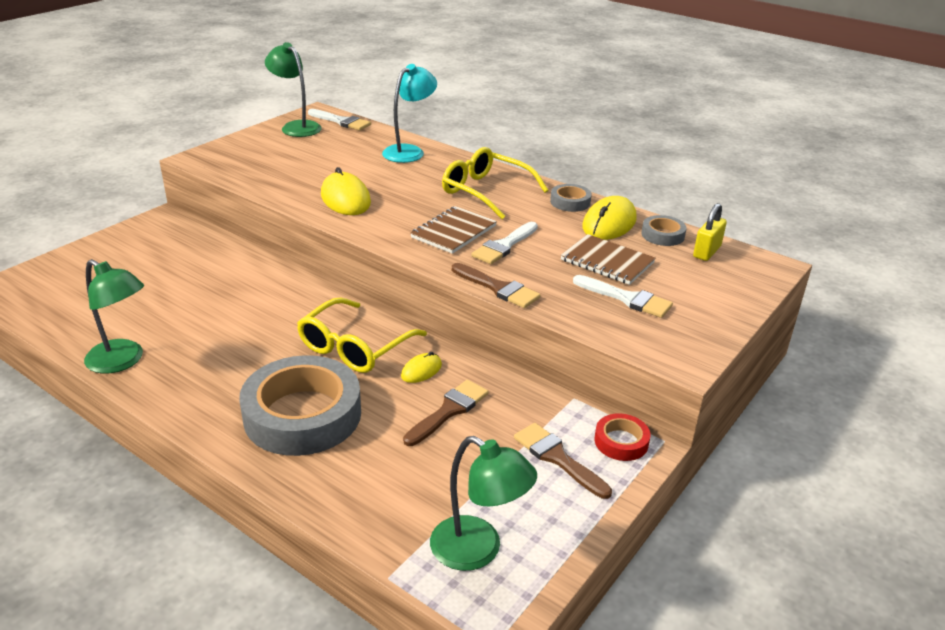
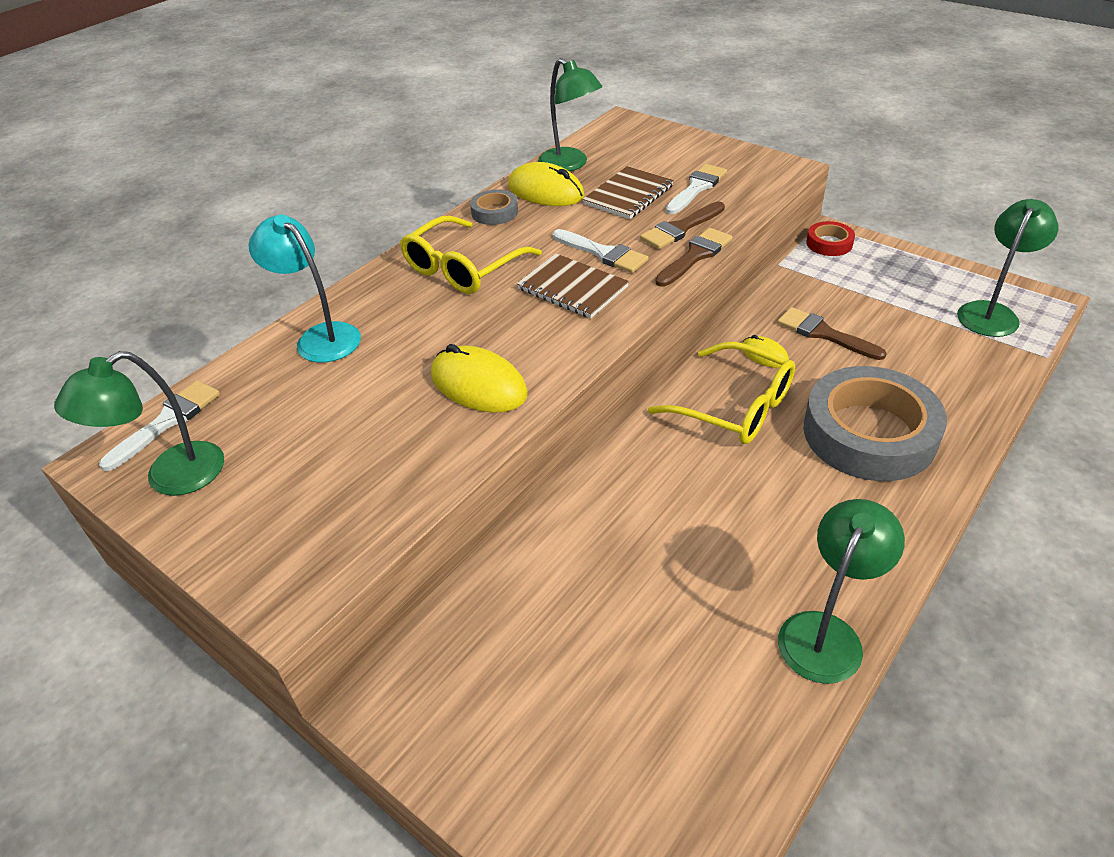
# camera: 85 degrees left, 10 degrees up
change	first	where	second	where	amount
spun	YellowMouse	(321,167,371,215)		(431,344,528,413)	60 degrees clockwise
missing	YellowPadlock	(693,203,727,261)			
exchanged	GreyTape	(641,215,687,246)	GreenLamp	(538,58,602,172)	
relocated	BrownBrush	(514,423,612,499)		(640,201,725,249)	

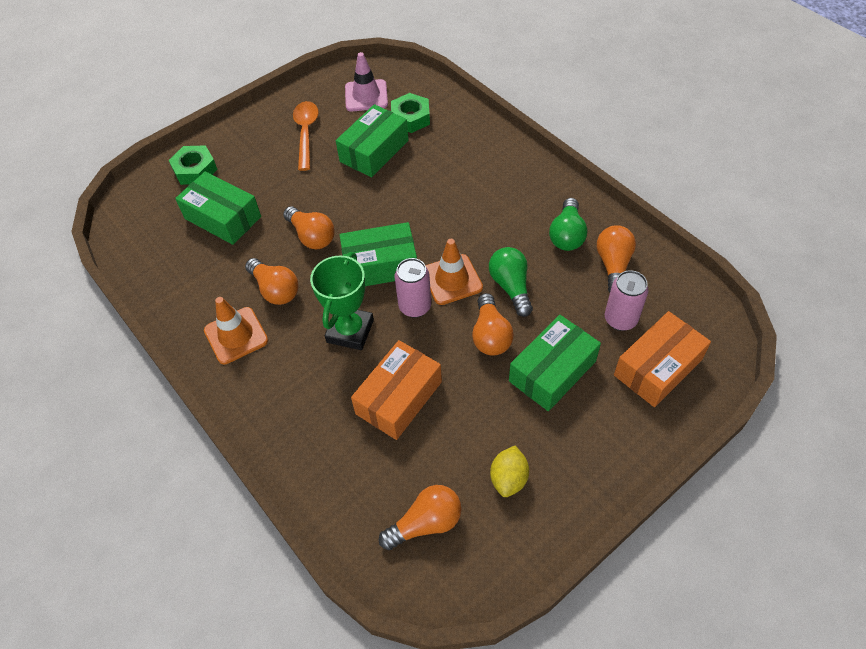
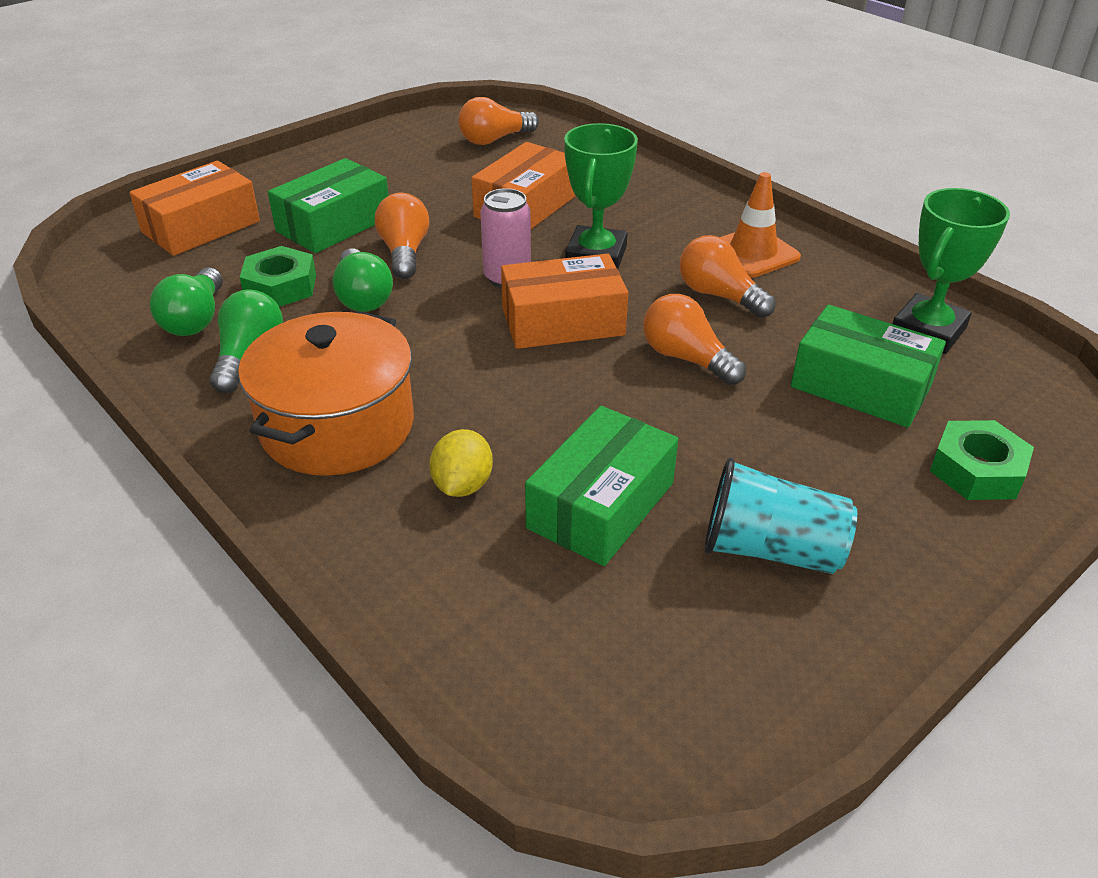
# camera: 175 degrees right, 15 degrees down
change	first	where	second	where	amount
missing	PinkTrafficCone	(345,52,388,111)			
relocated	GreenNut	(391,93,430,133)		(240,246,316,307)	
exchanged	OrangeSpoon	(293,101,319,171)	TurquoiseCup	(705,457,857,574)	
colour	GreenBox	(340,222,417,286)	OrangeBox	(501,254,628,349)	
colour	OrangeLightBulb	(597,225,636,293)	GreenLightBulb	(150,267,223,336)	
missing	OrangeTrafficCone	(425,239,483,305)			
missing	PinkCan	(605,270,648,331)			
relocated	YellowLemon	(490,446,529,497)		(430,429,493,497)	
appeared			GreenTrophy	(893,188,1010,354)	
appeared			OrangePot	(238,311,414,476)	

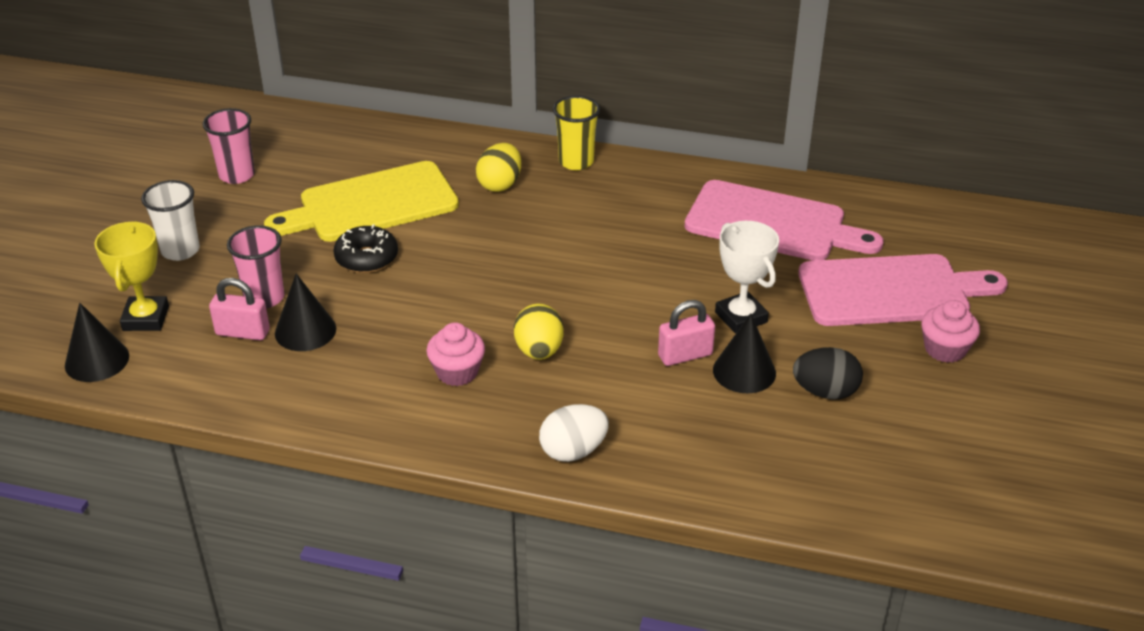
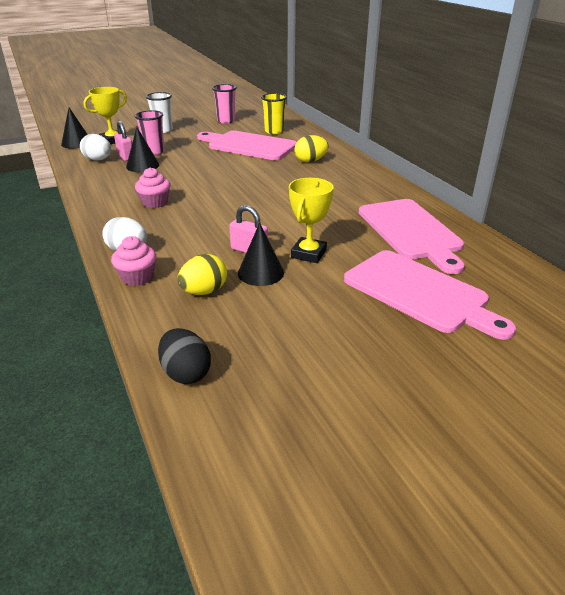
# camera: 50 degrees right, 5 degrees down
change	first	where	second	where	amount
relocated	YellowCup	(553,96,600,170)		(261,93,287,134)	
colour	YellowCuttingBoard	(264,161,459,242)	PinkCuttingBoard	(197,131,297,160)	
colour	WhiteTrophy	(715,221,779,334)	YellowTrophy	(289,178,333,263)	
missing	BlackDonut	(333,224,398,273)			
relocated	PinkCupcake	(921,300,980,363)		(111,236,156,286)	
relocated	YellowEgg	(514,303,564,360)		(177,254,227,295)	
relocated	BlackEgg	(793,347,863,400)		(158,328,211,384)	
appeared			WhiteEgg	(80,134,111,161)	

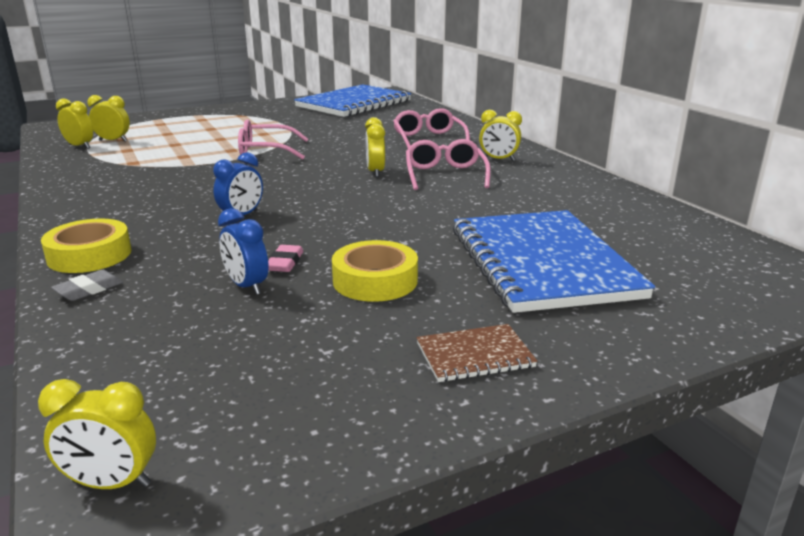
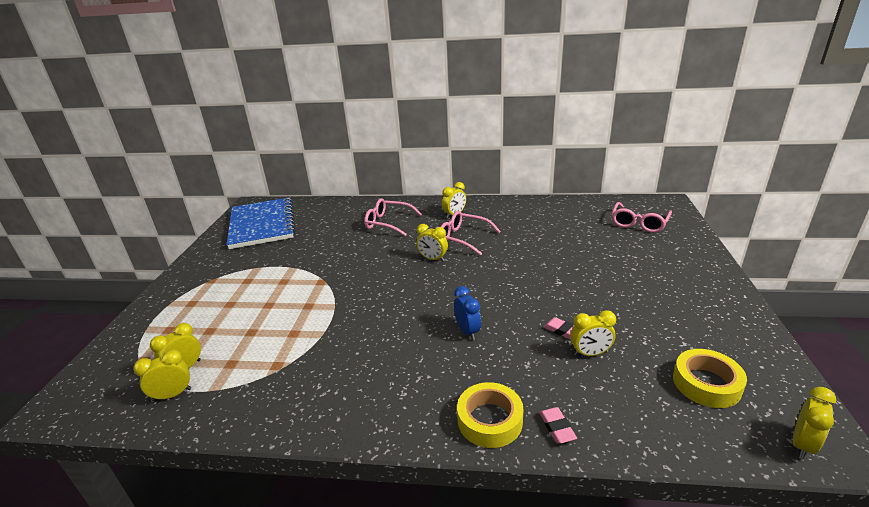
# camera: 55 degrees left, 5 degrees up
change	first	where	second	where	amount
relocated	PinkGlasses	(238,119,308,160)		(612,202,672,233)	
colour	BlueClock	(218,208,269,295)	YellowClock	(570,310,616,356)	
missing	BlueNotebook	(453,210,655,313)			
relocated	YellowTape	(332,240,418,302)		(673,349,747,408)	
colour	GreyEraser	(51,269,123,301)	PinkEraser	(539,407,577,444)	
missing	BrownNotebook	(416,324,537,382)			

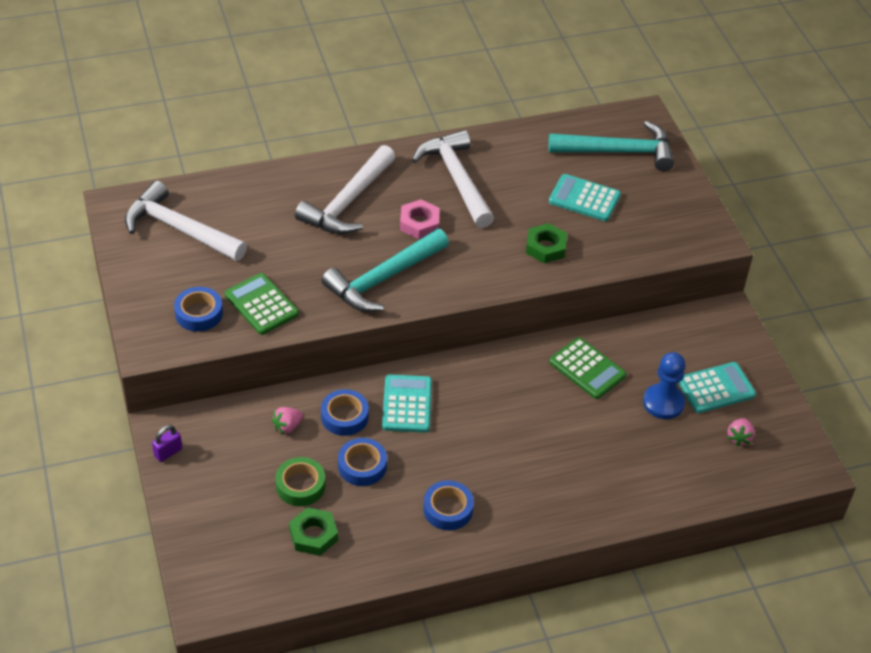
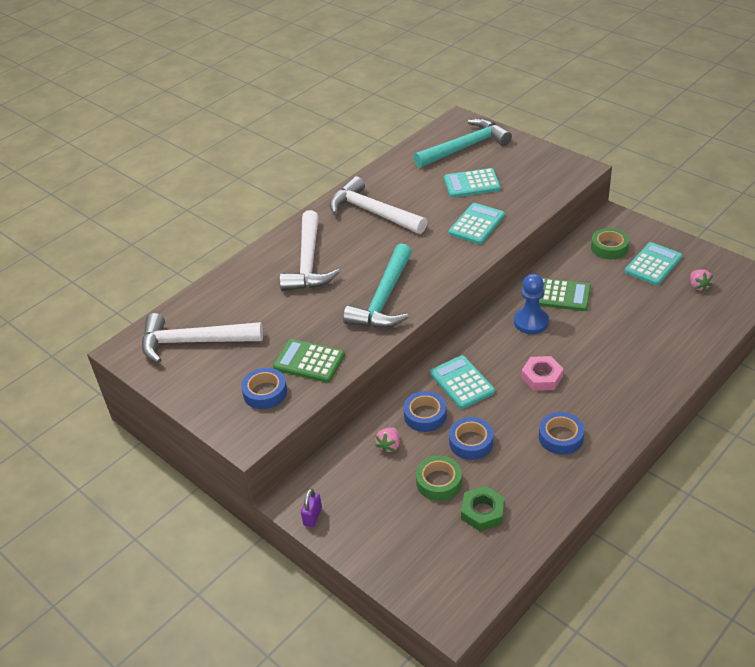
# camera: 25 degrees left, 5 degrees down
change	first	where	second	where	amount
relocated	PinkNut	(400,199,440,239)		(521,356,564,391)	
exchanged	GreenNut	(526,223,567,263)	TurquoiseCalculator	(449,203,505,244)	
relocated	BluePawn	(643,352,685,419)		(514,274,549,334)	
appeared			GreenTape	(591,228,629,259)	

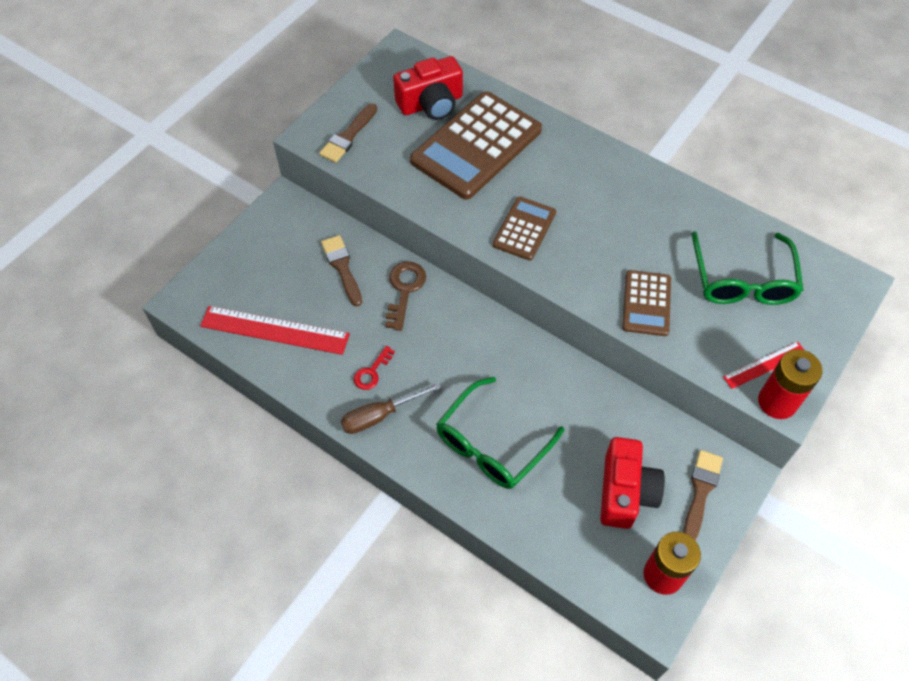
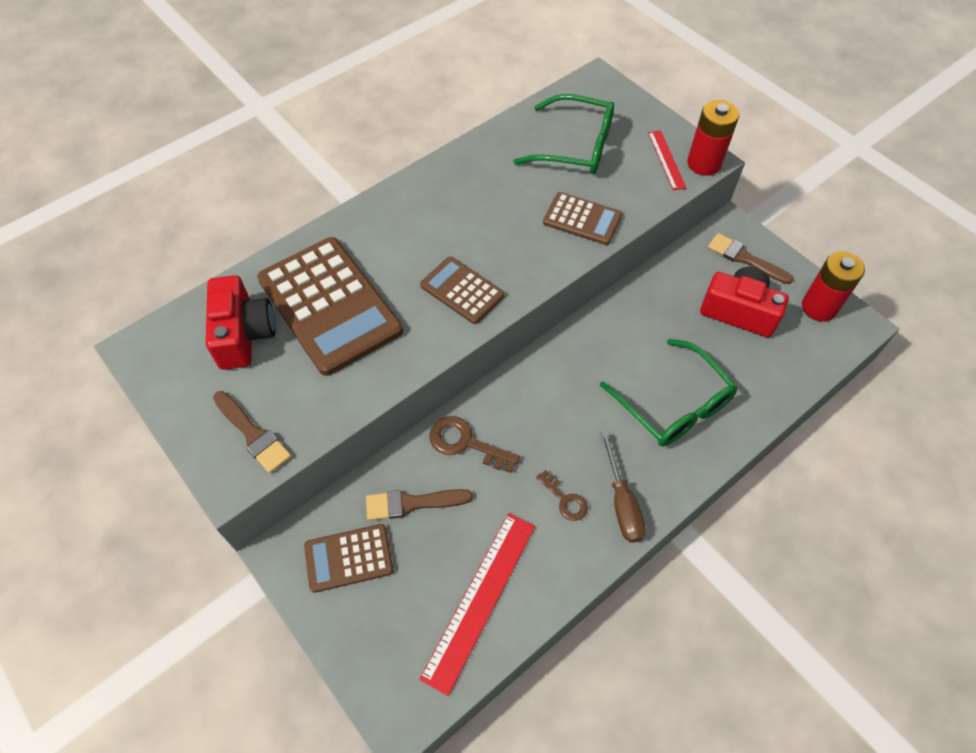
# camera: 75 degrees left, 0 degrees up
change	first	where	second	where	amount
colour	RedKey	(354,346,395,390)	BrownKey	(536,470,588,521)	
appeared			BrownCalculator	(304,524,393,593)	

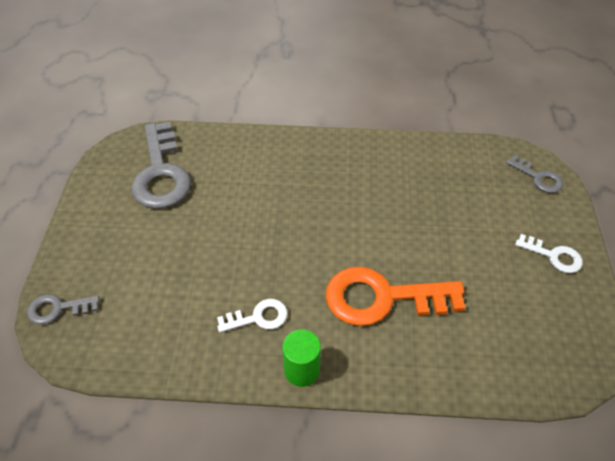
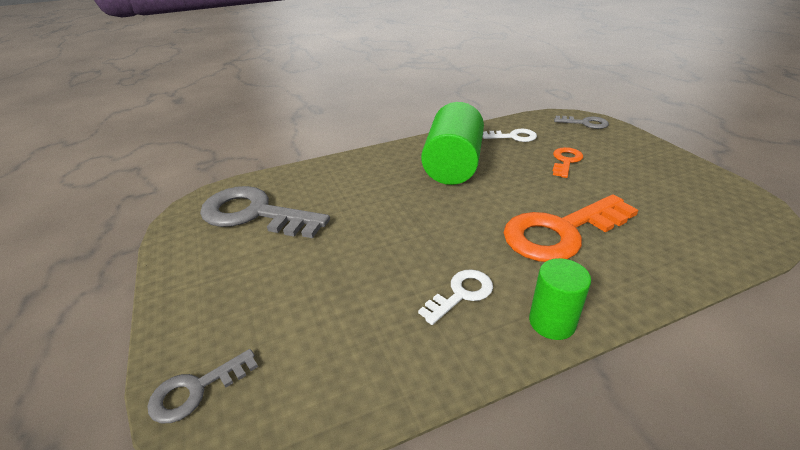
# camera: 25 degrees left, 15 degrees down
change	first	where	second	where	amount
spun	GreyKey	(131,122,191,209)		(200,186,330,238)	150 degrees clockwise
relocated	WhiteKey	(515,234,583,273)		(483,129,537,142)	
appeared			GreenCylinder	(421,102,484,185)	
appeared			OrangeKey	(553,147,583,178)	

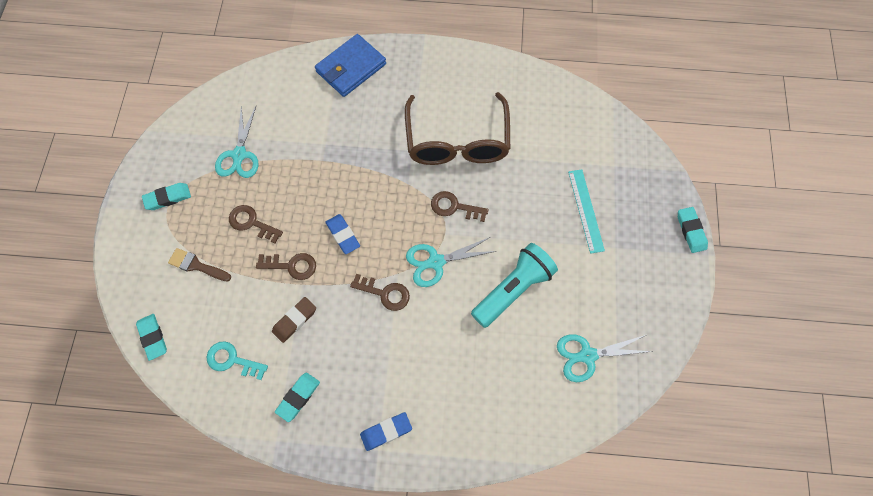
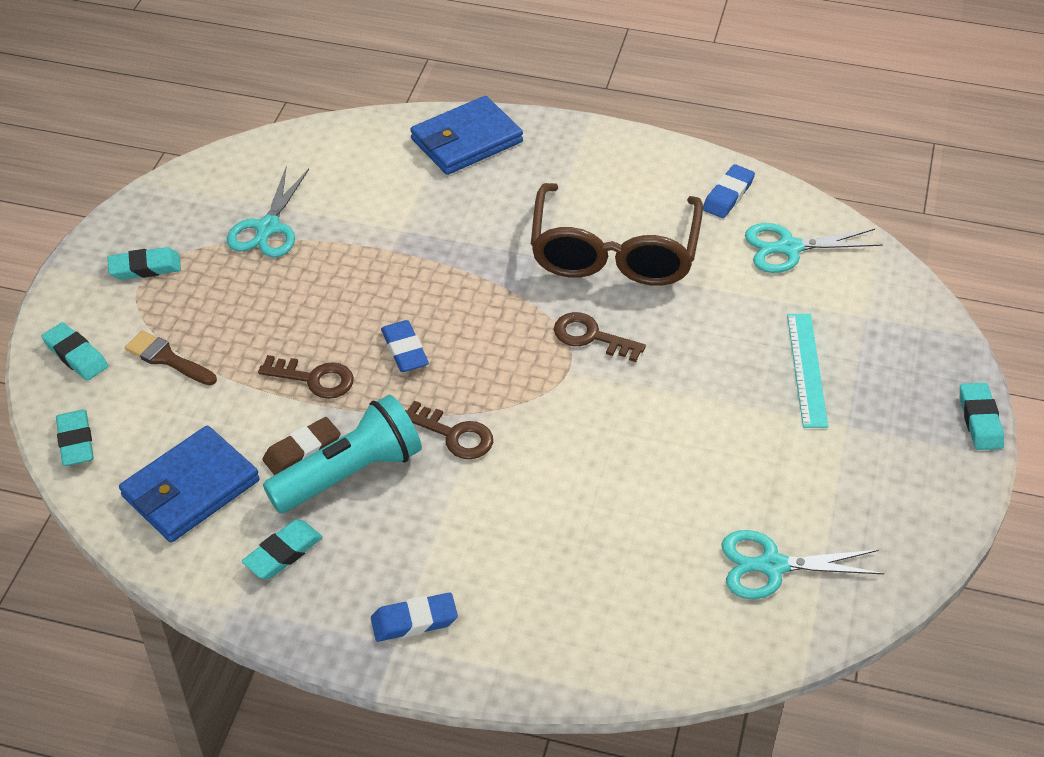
# camera: 10 degrees right, 20 degrees down
change	first	where	second	where	amount
missing	BrownKey	(229,205,283,243)			
relocated	TurquoiseScissors	(406,237,496,287)		(745,223,883,273)	
relocated	TurquoiseFlashlight	(471,243,558,328)		(263,395,422,513)	
exchanged	TurquoiseKey	(206,341,268,380)	BlueWallet	(119,426,260,542)	
appeared			BlueEraser	(703,164,755,218)	
appeared			TurquoiseEraser	(42,322,108,381)	

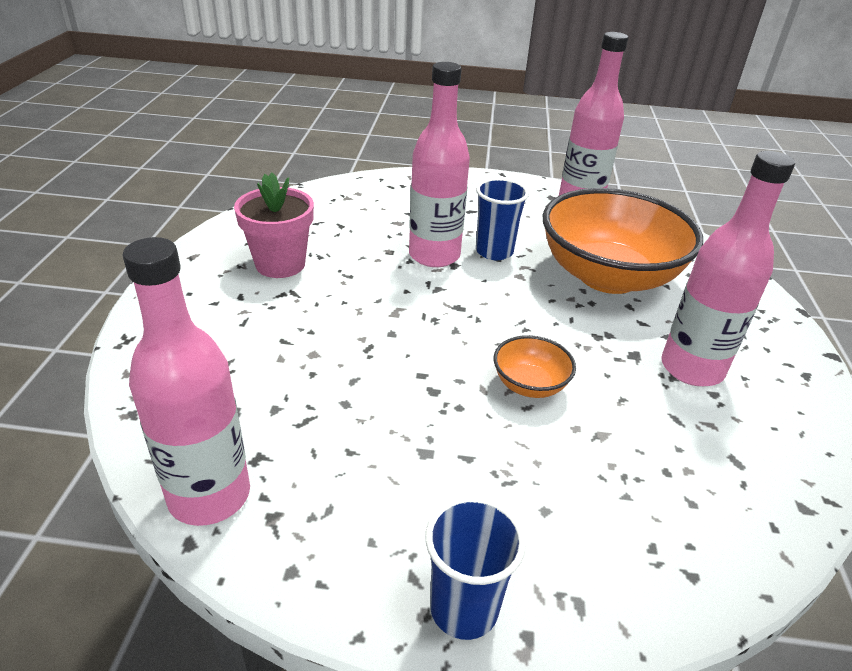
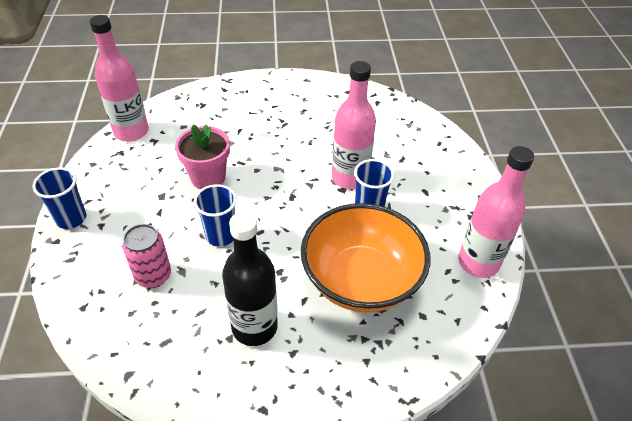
# camera: 80 degrees right, 10 degrees up
change	first	where	second	where	amount
colour	PinkBottle	(661,151,795,386)	BlackBottle	(222,212,278,346)	
relocated	PinkFlowerPot	(234,173,314,278)		(175,124,230,189)	
exchanged	OrangeBowl	(493,335,576,398)	BlueCup	(194,184,237,247)	
appeared			PinkCan	(122,224,171,288)	

